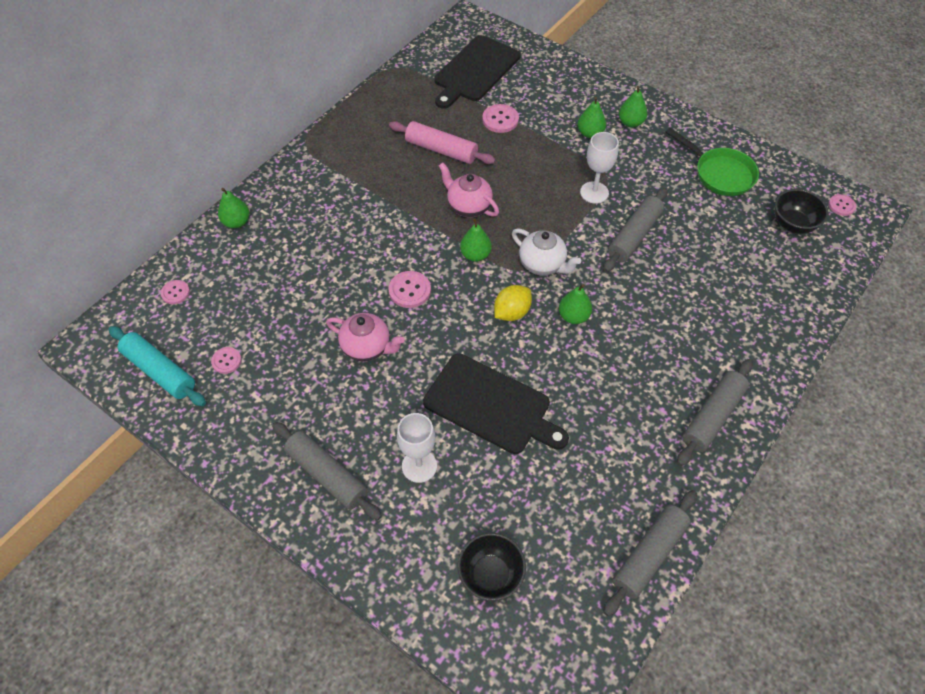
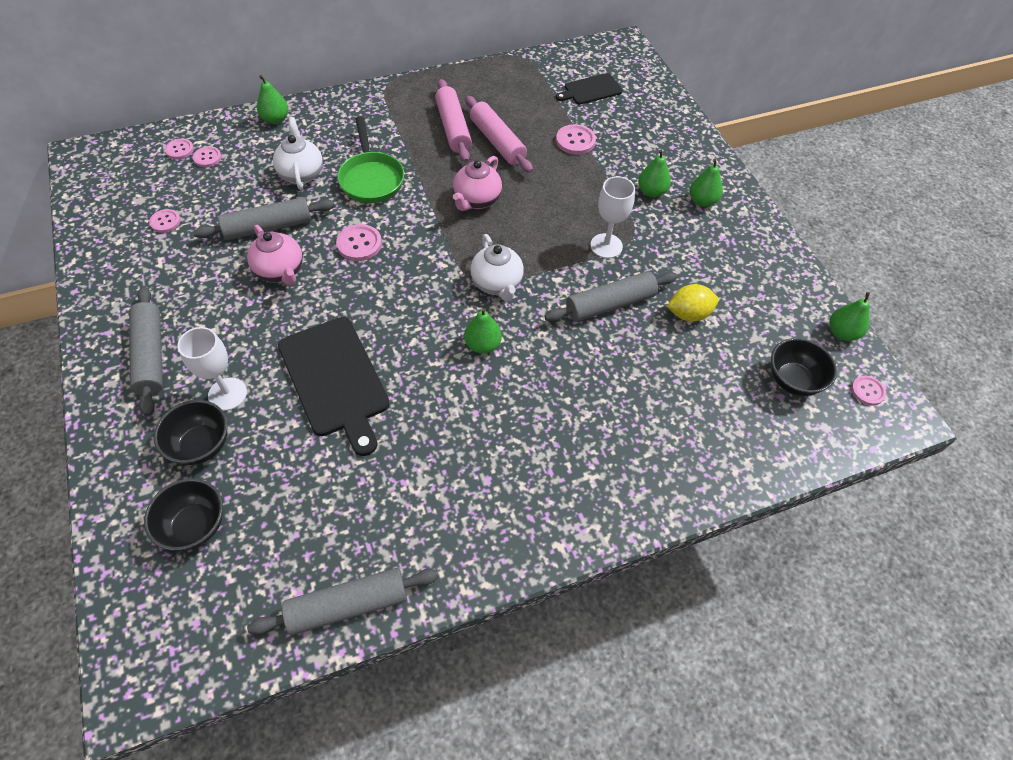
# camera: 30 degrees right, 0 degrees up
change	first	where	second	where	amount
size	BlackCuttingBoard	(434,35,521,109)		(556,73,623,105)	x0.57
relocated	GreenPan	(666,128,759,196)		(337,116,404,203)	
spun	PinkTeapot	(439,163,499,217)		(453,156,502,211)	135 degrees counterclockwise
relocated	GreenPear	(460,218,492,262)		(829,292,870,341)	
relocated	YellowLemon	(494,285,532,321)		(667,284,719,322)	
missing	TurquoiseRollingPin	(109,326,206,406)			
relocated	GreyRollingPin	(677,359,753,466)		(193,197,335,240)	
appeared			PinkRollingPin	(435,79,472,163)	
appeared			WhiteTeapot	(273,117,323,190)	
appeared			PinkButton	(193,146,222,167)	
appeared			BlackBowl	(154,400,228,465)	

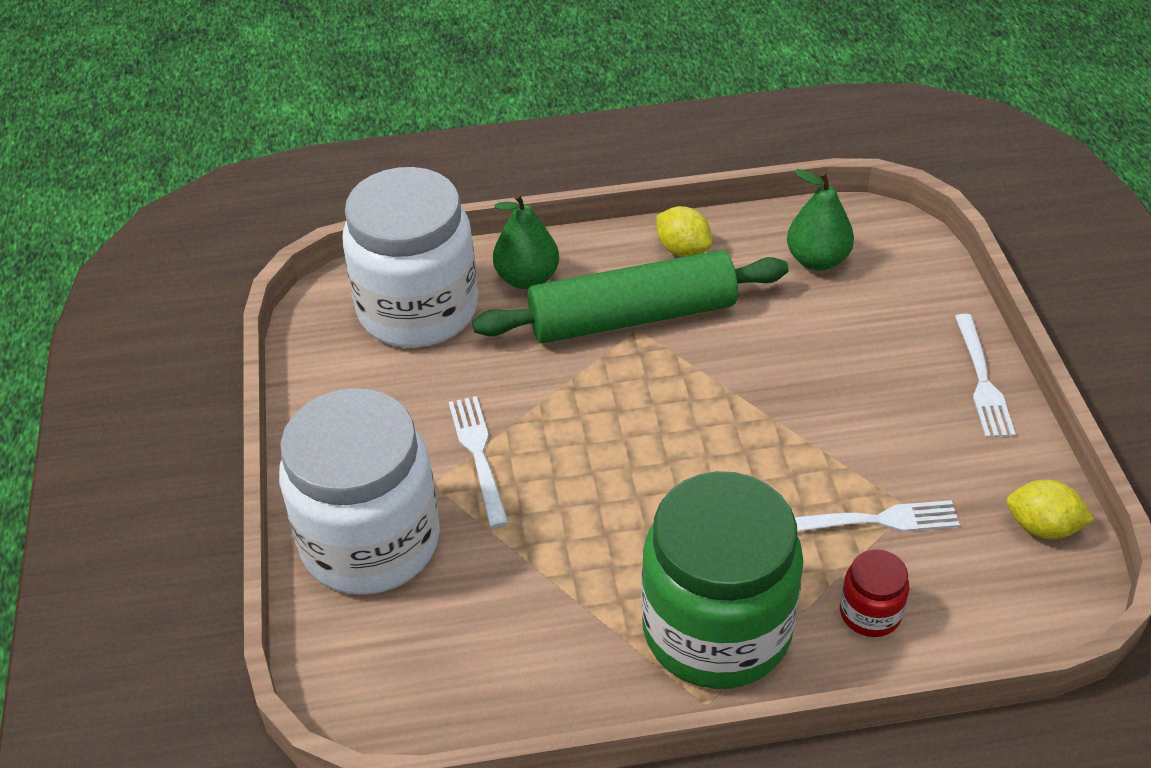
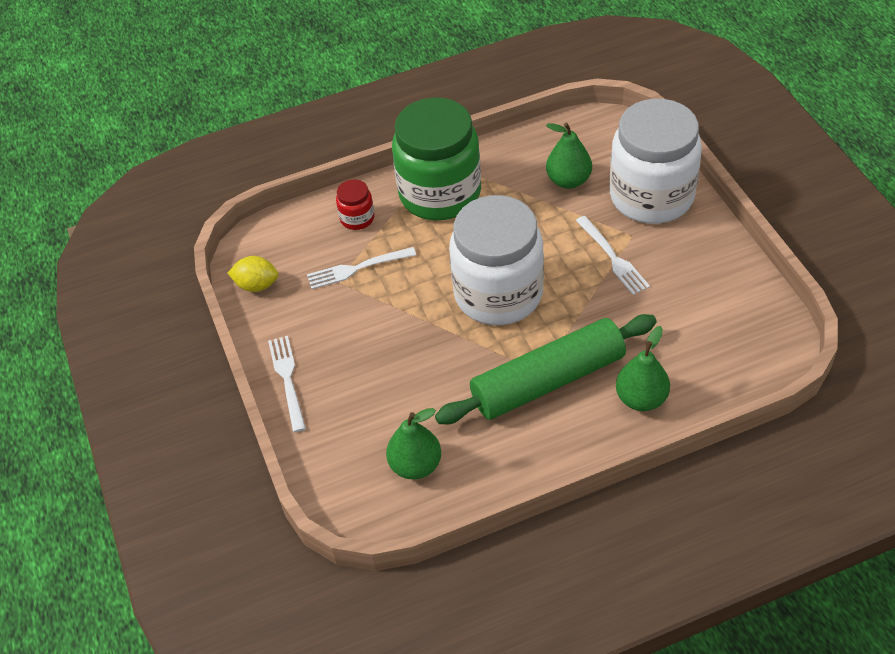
# camera: 170 degrees right, 5 degrees up
change	first	where	second	where	amount
relocated	WhiteJar	(342,167,478,348)		(449,195,544,325)	
missing	YellowLemon	(656,206,712,257)			
appeared			GreenPear	(546,123,592,189)	

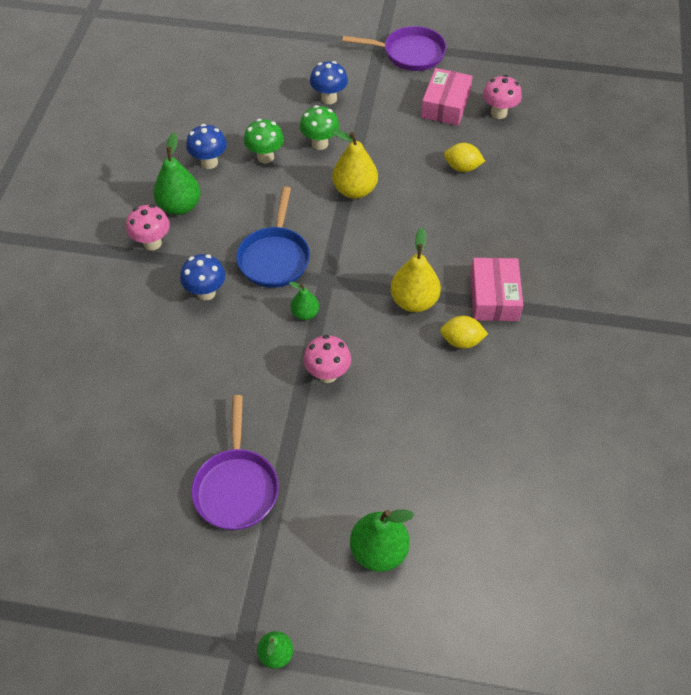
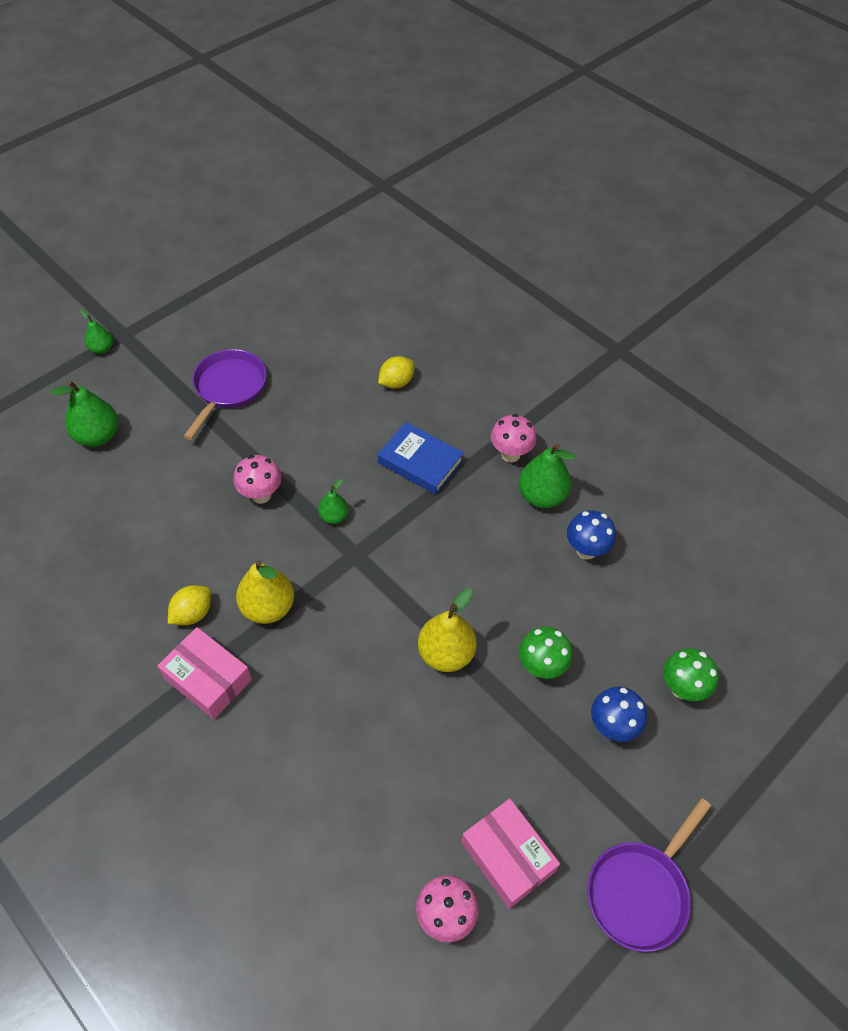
# camera: 125 degrees right, 0 degrees up
change	first	where	second	where	amount
relocated	GreenMushroom	(244,119,284,163)		(663,648,719,701)	
relocated	YellowLemon	(444,143,485,172)		(378,356,414,388)	
missing	BluePan	(236,186,310,288)			
exchanged	BlueMushroom	(180,254,225,301)	BlueBook	(378,422,464,495)	
spun	PurplePan	(191,395,279,530)		(183,349,266,440)	75 degrees clockwise

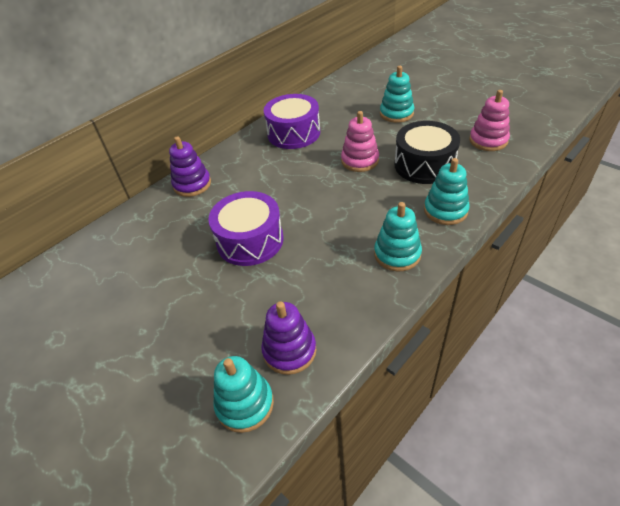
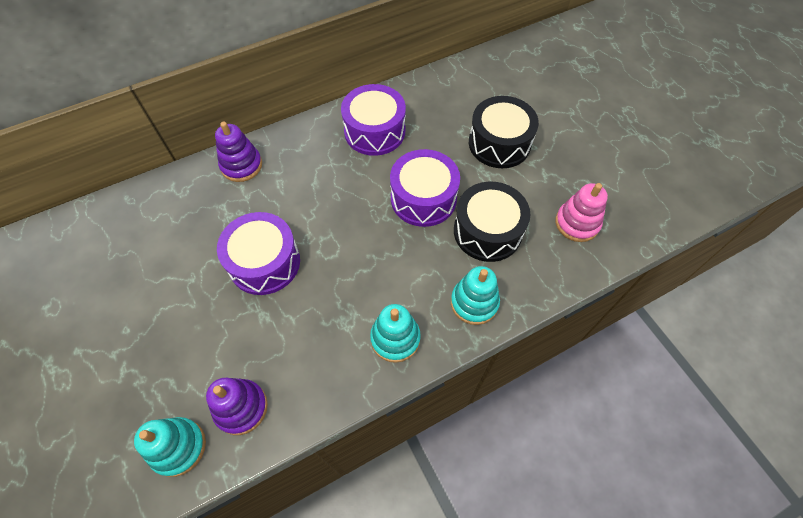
# camera: 15 degrees right, 15 degrees up
change	first	where	second	where	amount
exchanged	TurquoiseStackingToy	(380,66,415,123)	BlackDrum	(469,96,539,168)	
exchanged	PinkStackingToy	(341,111,379,172)	PurpleDrum	(390,149,460,227)	

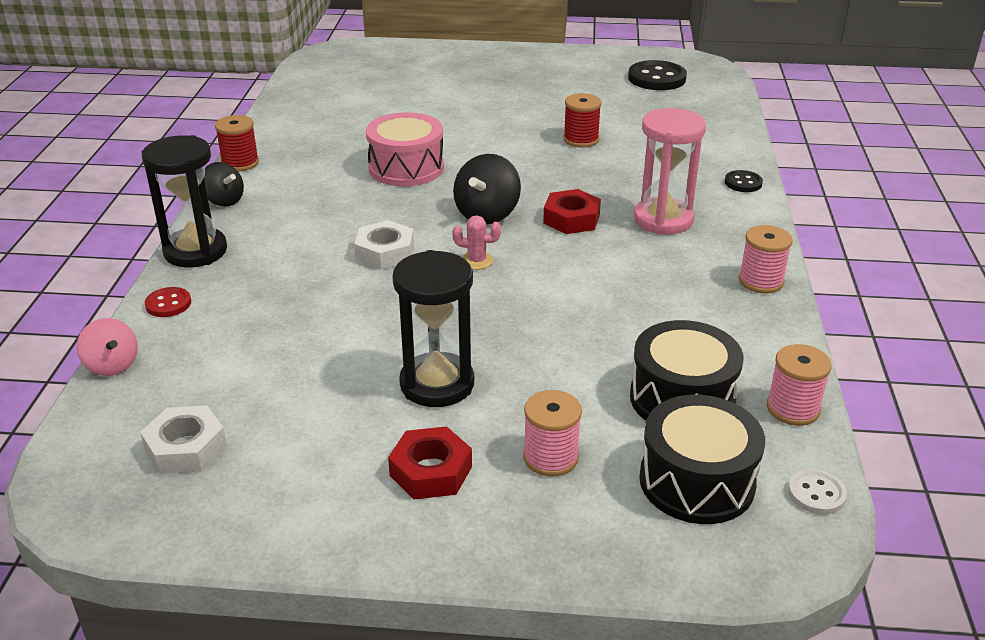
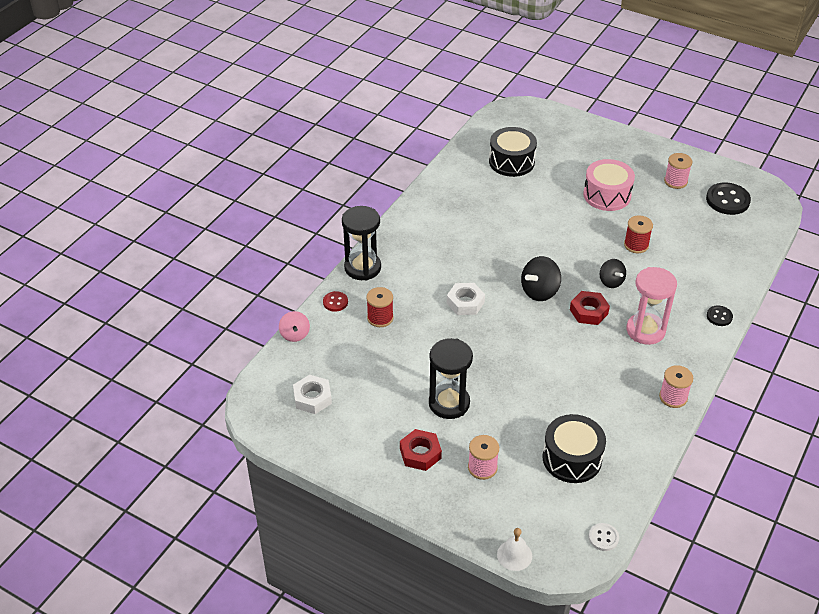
# camera: 25 degrees right, 10 degrees up
change	first	where	second	where	amount
relocated	PinkDrum	(366,112,444,186)		(583,159,635,211)	
relocated	RedSpool	(215,115,259,171)		(366,287,394,327)	
relocated	BlackSpinningTop	(204,162,244,207)		(600,259,626,288)	
missing	PinkCactus	(452,216,501,270)			
relocated	PinkSpool	(767,344,832,426)		(664,153,692,189)	
relocated	BlackDrum	(639,395,765,524)		(489,127,537,177)	
appeared			WhiteBell	(497,528,532,571)	

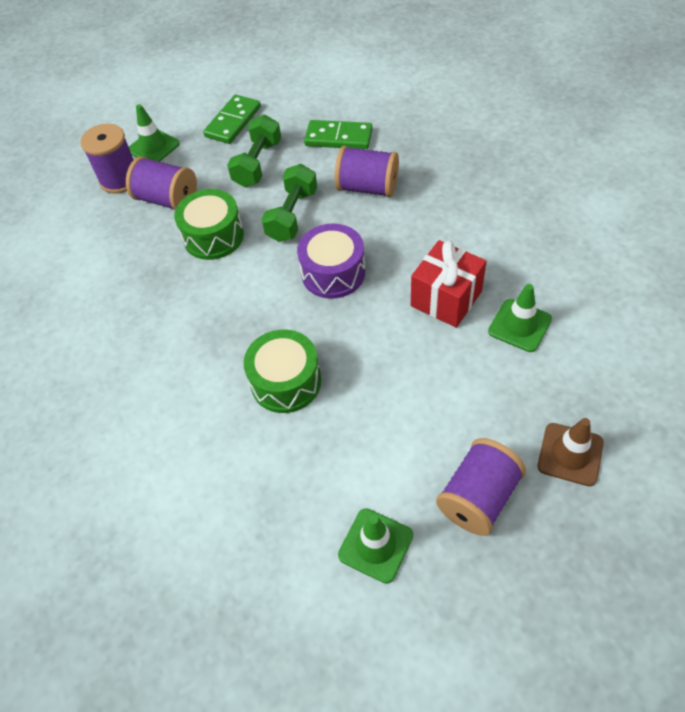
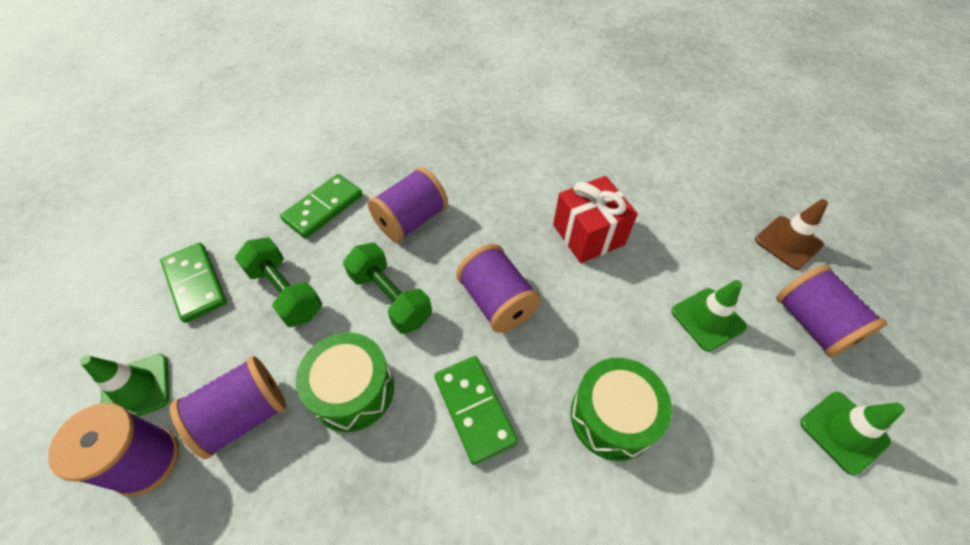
# camera: 65 degrees left, 0 degrees up
change	first	where	second	where	amount
exchanged	PurpleDrum	(297,224,365,299)	PurpleSpool	(456,244,541,333)	
relocated	GreenTrafficCone	(488,284,552,352)		(671,280,747,352)	
appeared			GreenDomino	(434,356,518,465)	

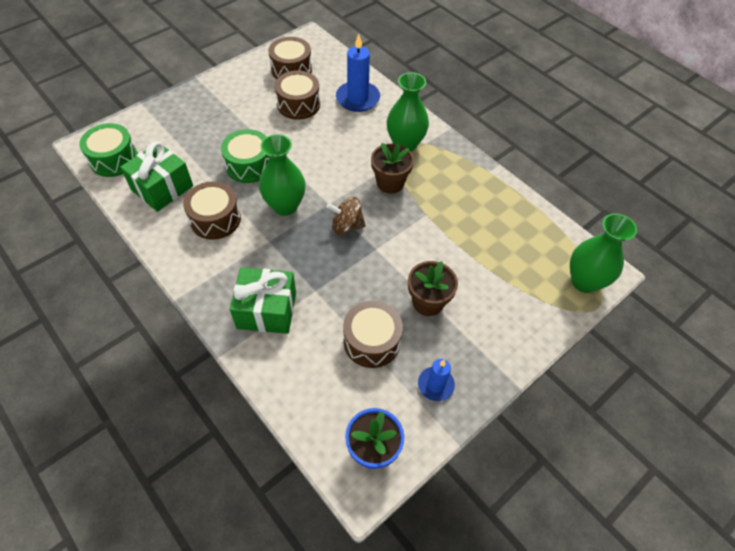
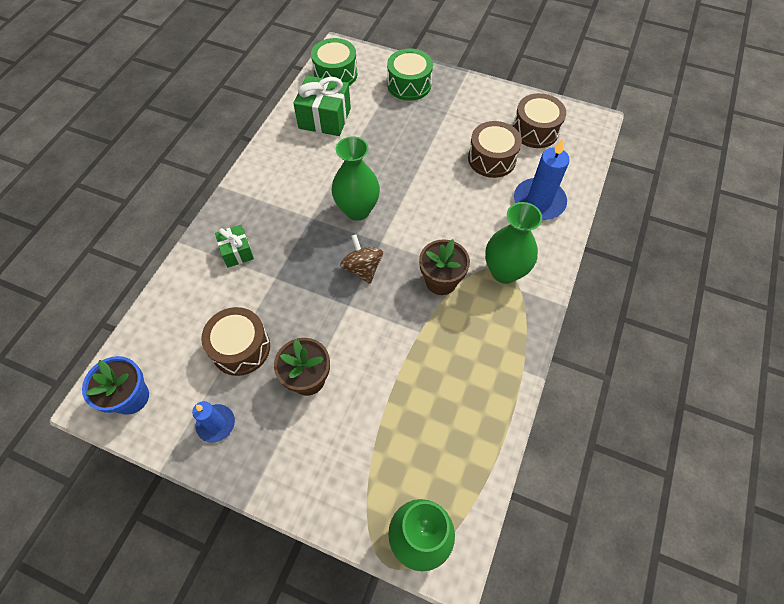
# camera: 65 degrees right, 5 degrees up
change	first	where	second	where	amount
relocated	GreenDrum	(221,129,270,183)		(387,48,433,101)	
missing	BrownDrum	(183,181,241,240)			
size	GreenGift	(230,267,296,334)		(215,225,254,268)	x0.58

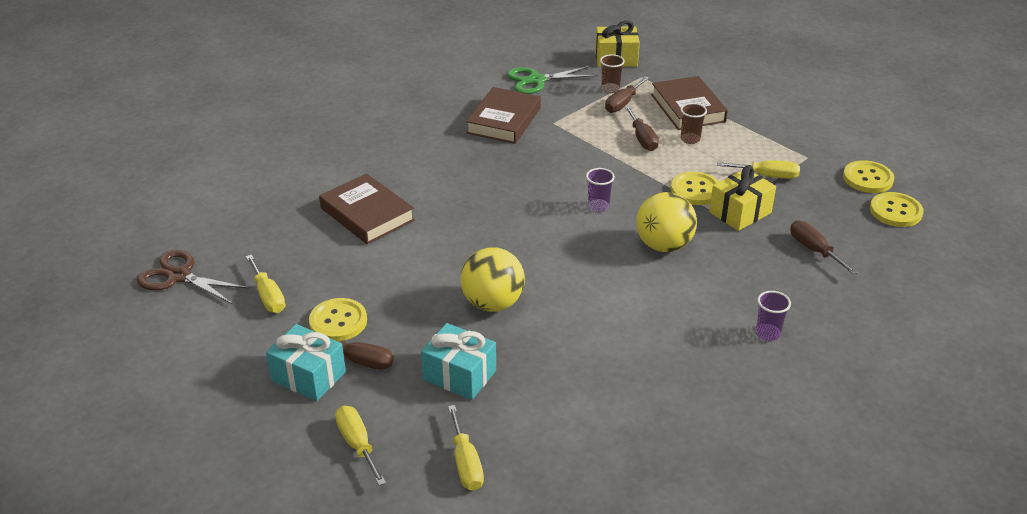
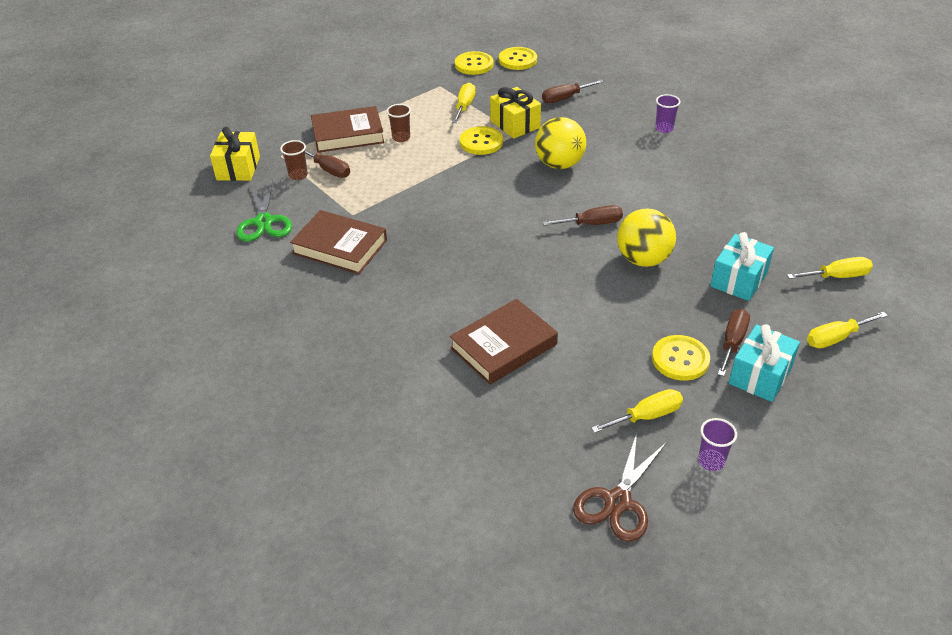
# camera: 85 degrees left, 5 degrees up
change	first	where	second	where	amount
relocated	BrownScrewdriver	(625,106,659,151)		(543,205,623,226)	
relocated	PurpleCup	(586,168,615,212)		(698,418,737,471)	

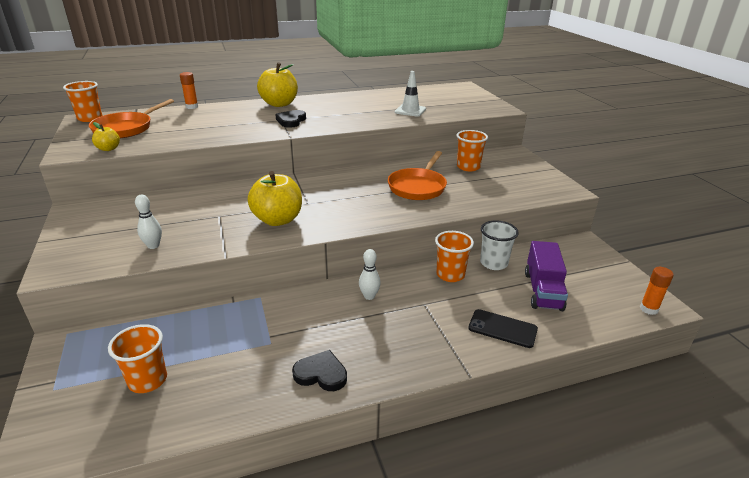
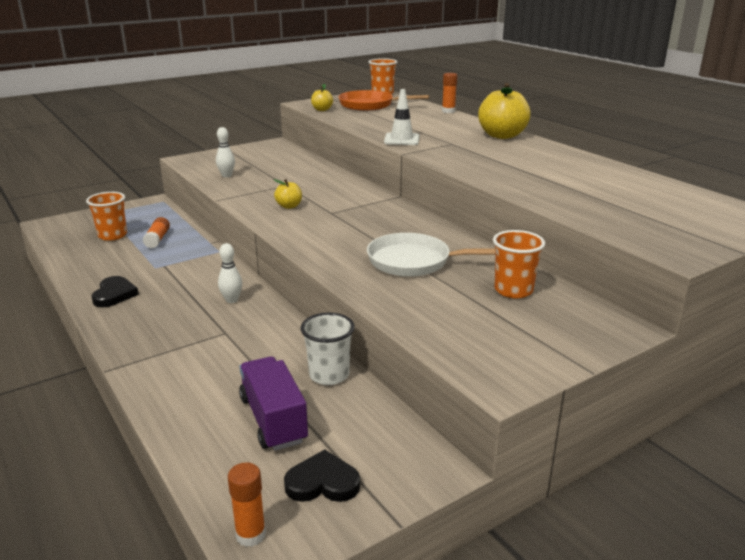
# camera: 75 degrees right, 5 degrees down
change	first	where	second	where	amount
relocated	WhiteTrafficCone	(395,71,426,117)		(384,89,419,145)	
relocated	BlackHeart	(275,110,306,128)		(284,449,360,502)	
colour	OrangePan	(388,151,447,200)	WhitePan	(367,233,495,277)	
size	YellowApple	(248,171,302,226)		(274,179,302,209)	x0.50
missing	OrangeCup	(435,231,474,282)			
spun	PurpleTruck	(525,241,568,311)		(239,356,308,451)	75 degrees clockwise
missing	BlackPhone	(468,309,538,348)			
appeared			OrangeGlueStick	(143,217,170,248)	

